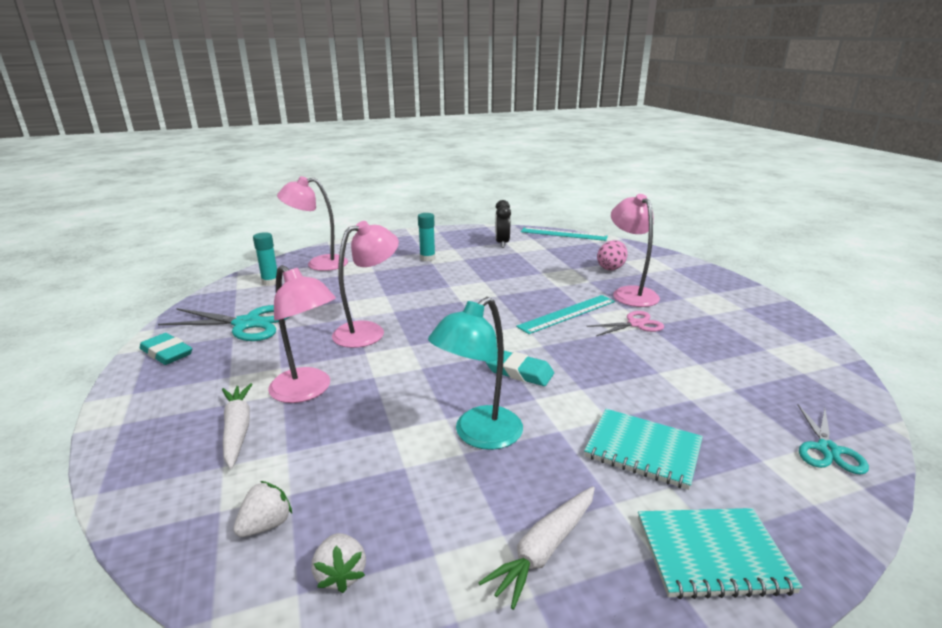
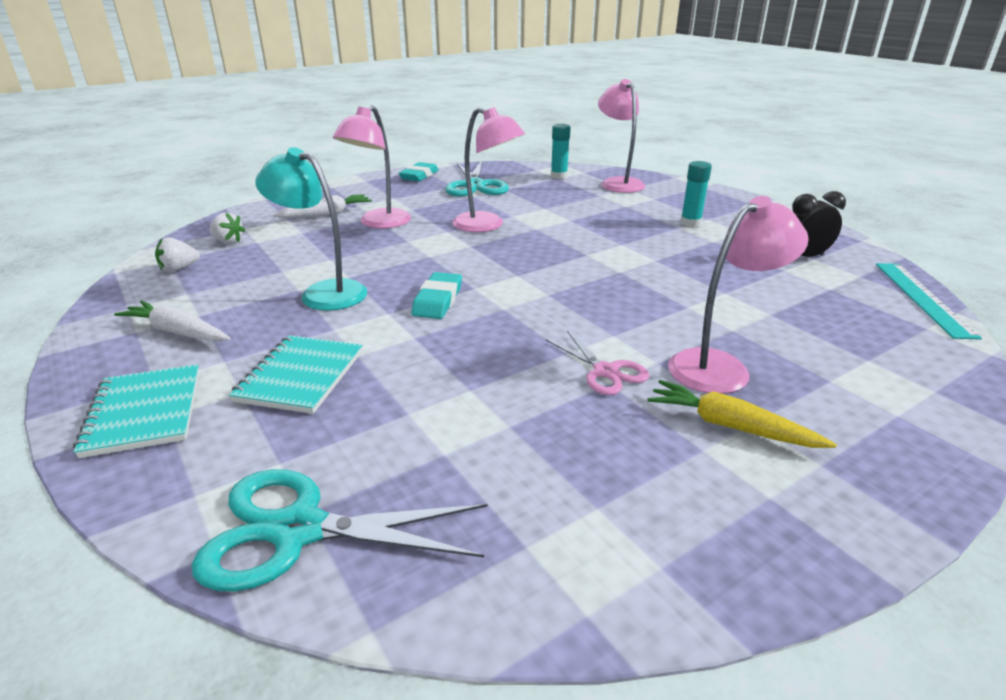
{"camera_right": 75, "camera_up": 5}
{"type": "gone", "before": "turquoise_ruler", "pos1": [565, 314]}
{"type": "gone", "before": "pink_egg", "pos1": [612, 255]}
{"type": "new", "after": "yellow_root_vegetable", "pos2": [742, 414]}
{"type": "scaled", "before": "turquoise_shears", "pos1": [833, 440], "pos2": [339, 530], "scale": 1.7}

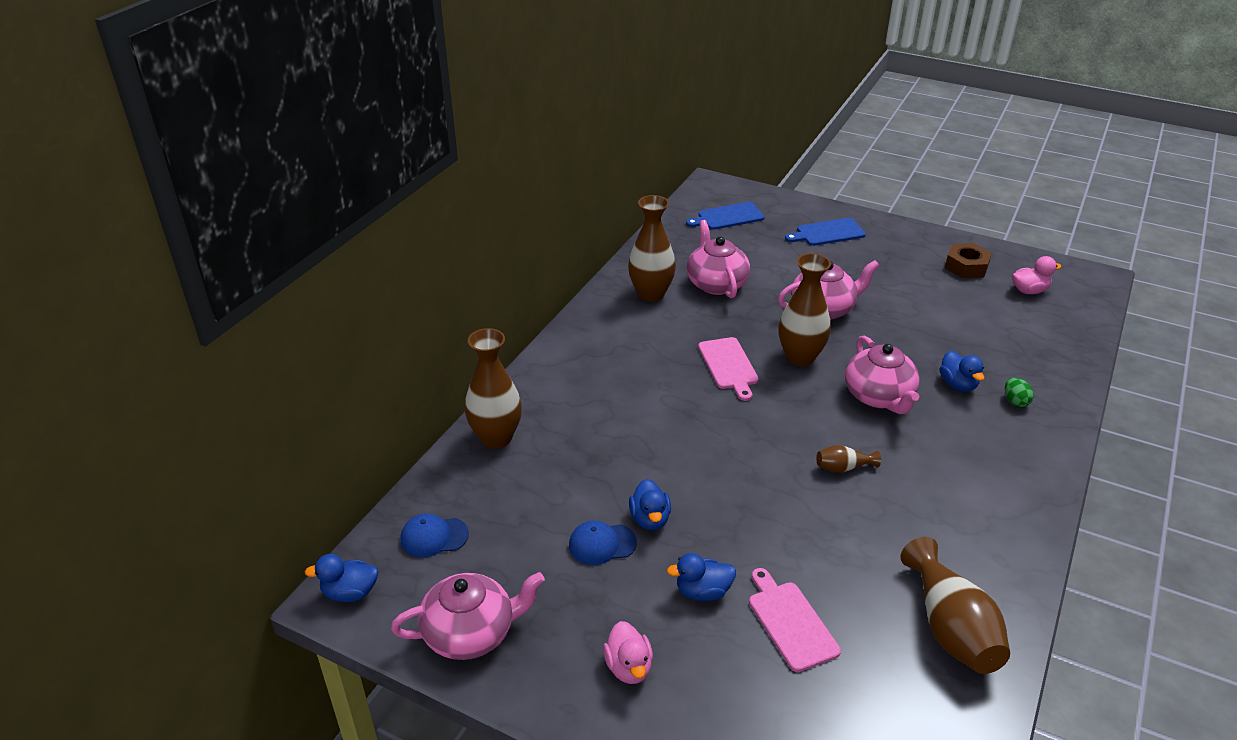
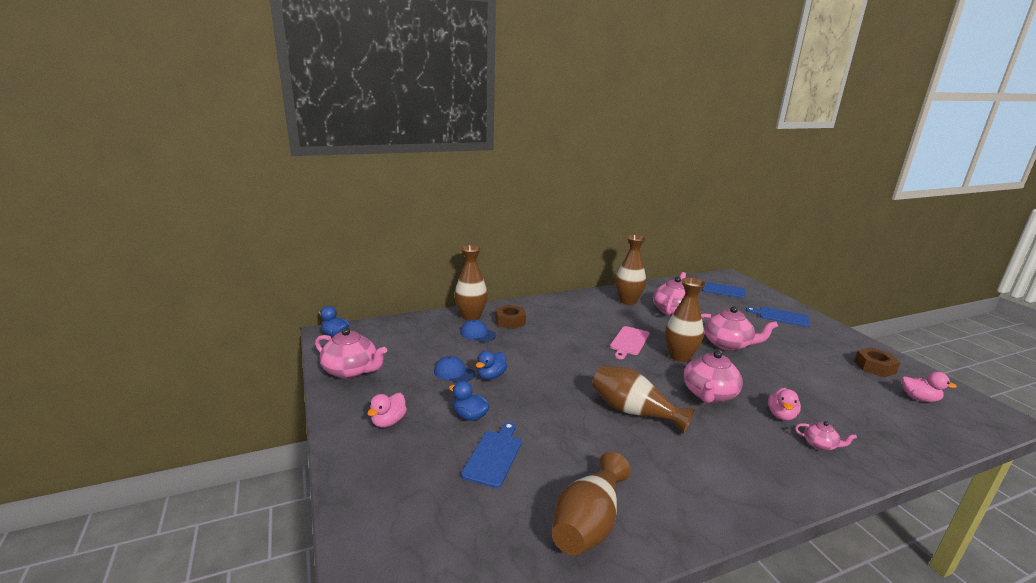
{"camera_right": 40, "camera_up": -15}
{"type": "new", "after": "russet_nut", "pos2": [511, 316]}
{"type": "shifted", "before": "blue_cap", "pos1": [434, 535], "pos2": [478, 330]}
{"type": "swapped", "before": "green_egg", "after": "pink_china_teapot", "pos1": [1019, 392], "pos2": [826, 436]}
{"type": "repainted", "before": "pink_chopping_board", "after": "blue_chopping_board", "pos1": [795, 620], "pos2": [491, 455]}
{"type": "repainted", "before": "blue_toy_duck", "after": "pink_toy_duck", "pos1": [962, 371], "pos2": [784, 404]}
{"type": "scaled", "before": "russet_flower_vase", "pos1": [848, 459], "pos2": [643, 400], "scale": 2.1}

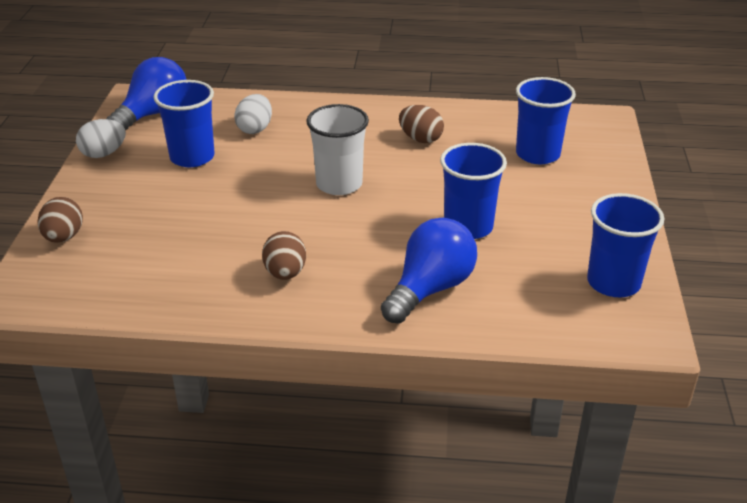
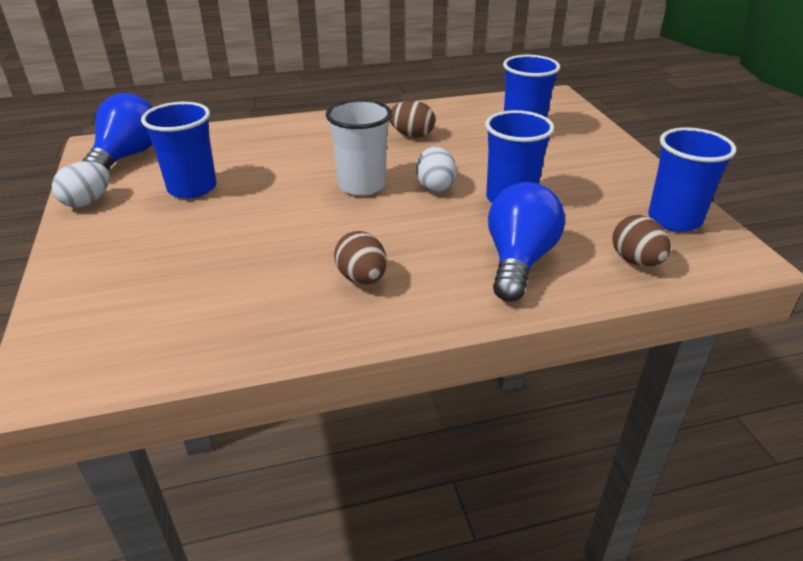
{"camera_right": -20, "camera_up": 0}
{"type": "shifted", "before": "russet_egg", "pos1": [60, 220], "pos2": [641, 241]}
{"type": "shifted", "before": "snow-white_egg", "pos1": [253, 114], "pos2": [436, 170]}

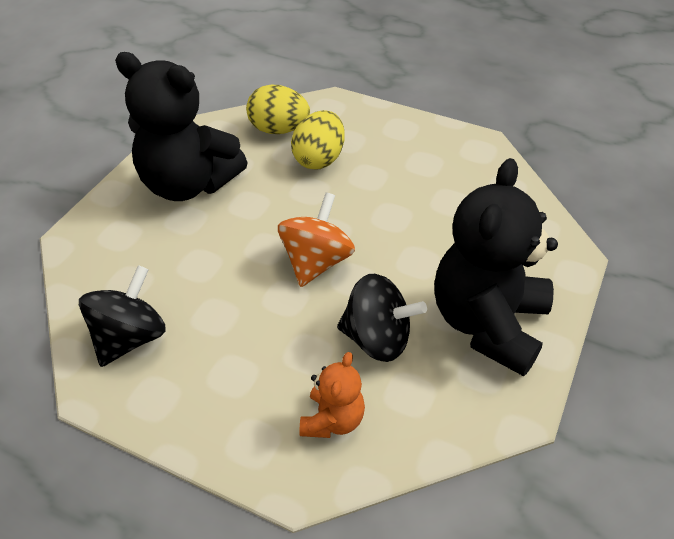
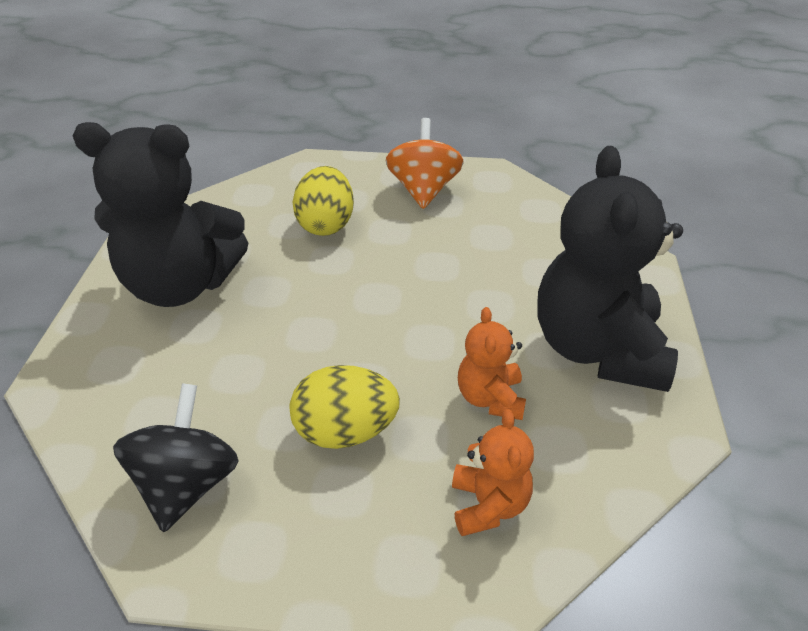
{"camera_right": -20, "camera_up": -5}
{"type": "shifted", "before": "yellow_egg", "pos1": [278, 109], "pos2": [345, 407]}
{"type": "shifted", "before": "bright_orange_spinning_top", "pos1": [316, 240], "pos2": [425, 163]}
{"type": "swapped", "before": "black_spinning_top", "after": "bright_orange_teddy", "pos1": [382, 318], "pos2": [492, 363]}

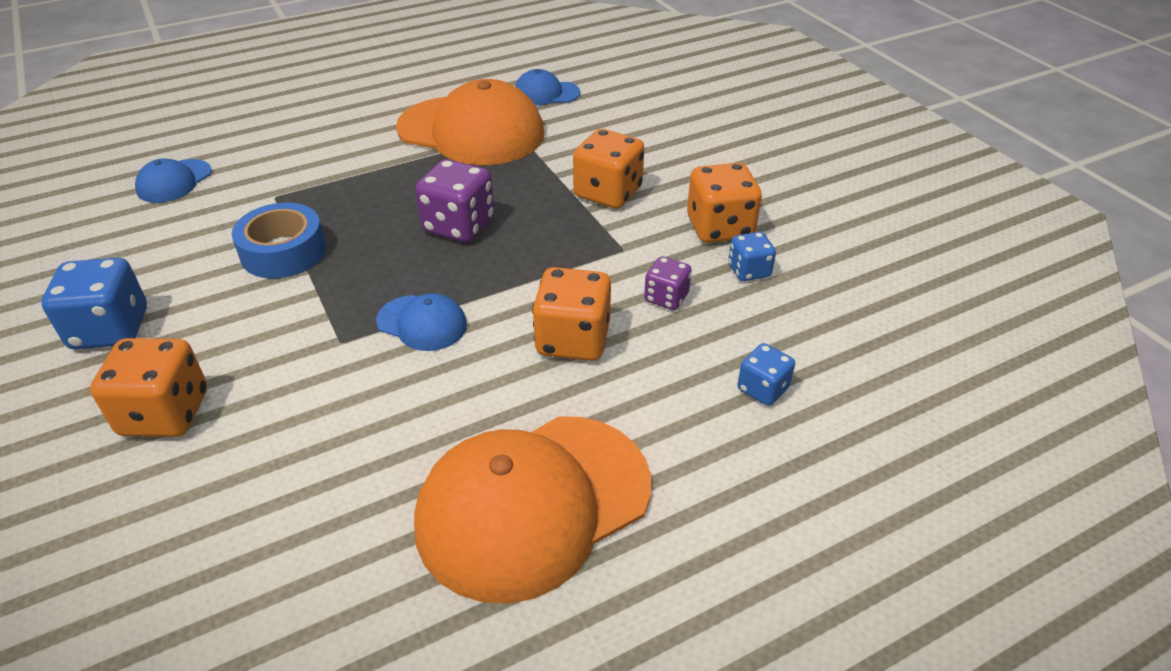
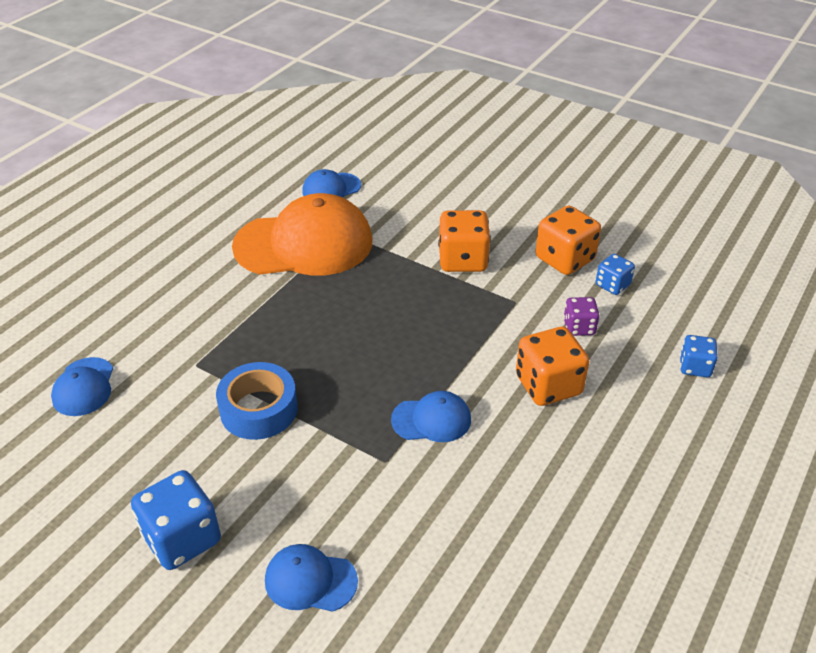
{"camera_right": -30, "camera_up": 0}
{"type": "gone", "before": "bright_orange_cap", "pos1": [532, 510]}
{"type": "gone", "before": "purple_dice", "pos1": [454, 200]}
{"type": "swapped", "before": "bright_orange_dice", "after": "blue_cap", "pos1": [148, 387], "pos2": [311, 578]}

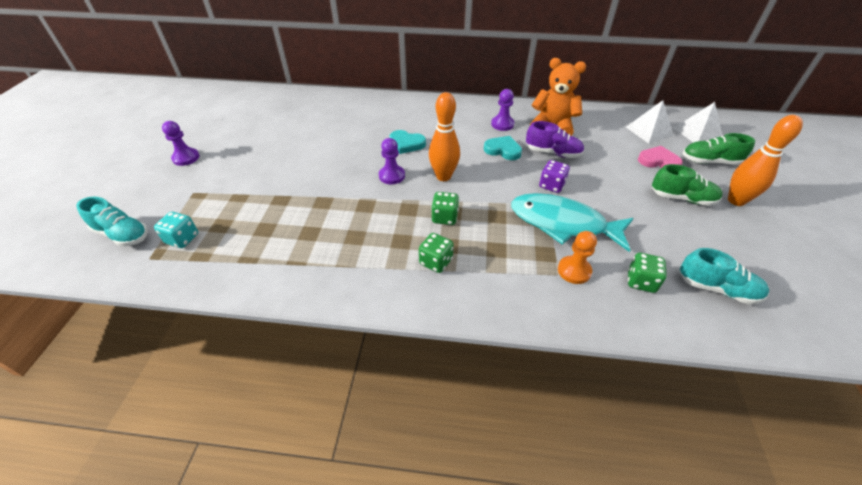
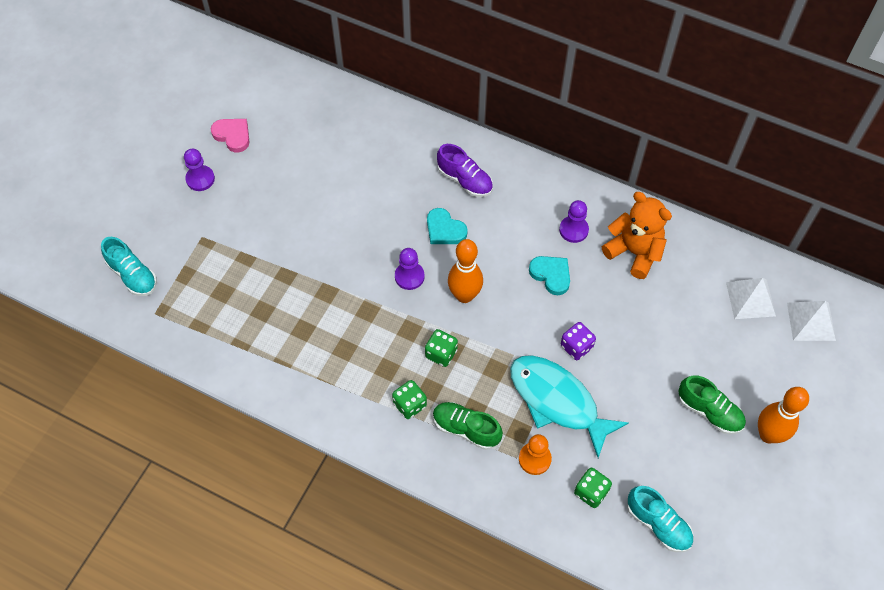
{"camera_right": 20, "camera_up": 15}
{"type": "gone", "before": "turquoise_dice", "pos1": [176, 230]}
{"type": "shifted", "before": "purple_shoe", "pos1": [555, 139], "pos2": [465, 170]}
{"type": "shifted", "before": "pink_heart", "pos1": [660, 157], "pos2": [230, 136]}
{"type": "shifted", "before": "green_shoe", "pos1": [719, 149], "pos2": [468, 426]}

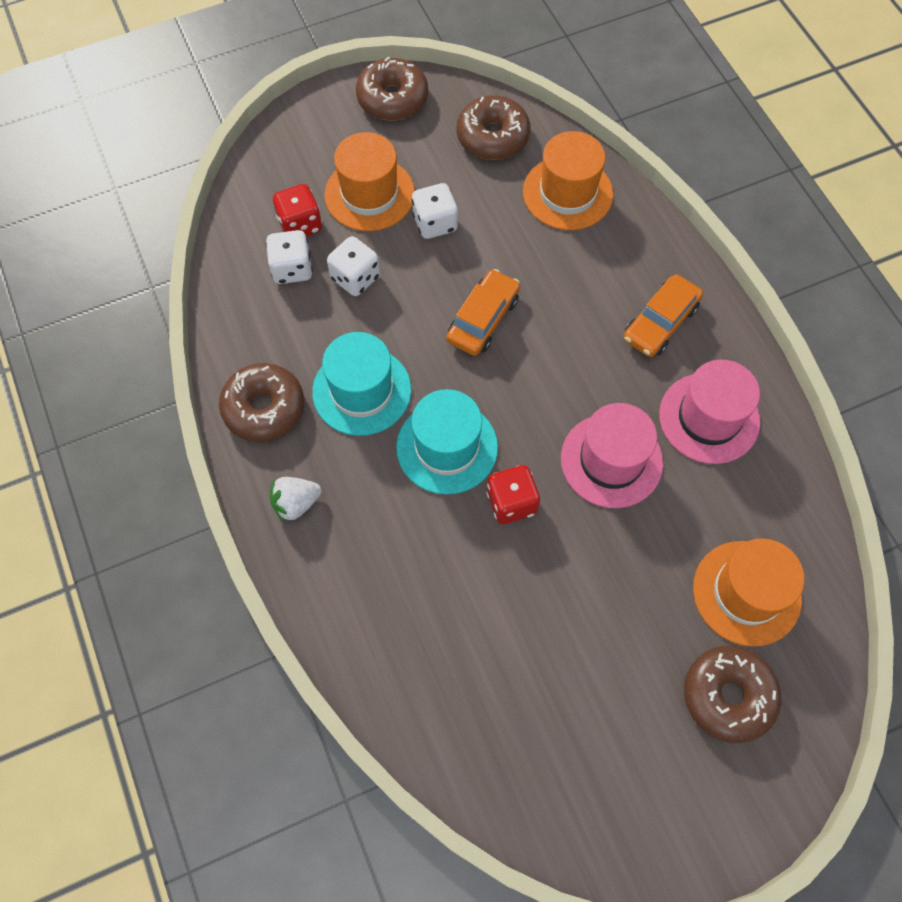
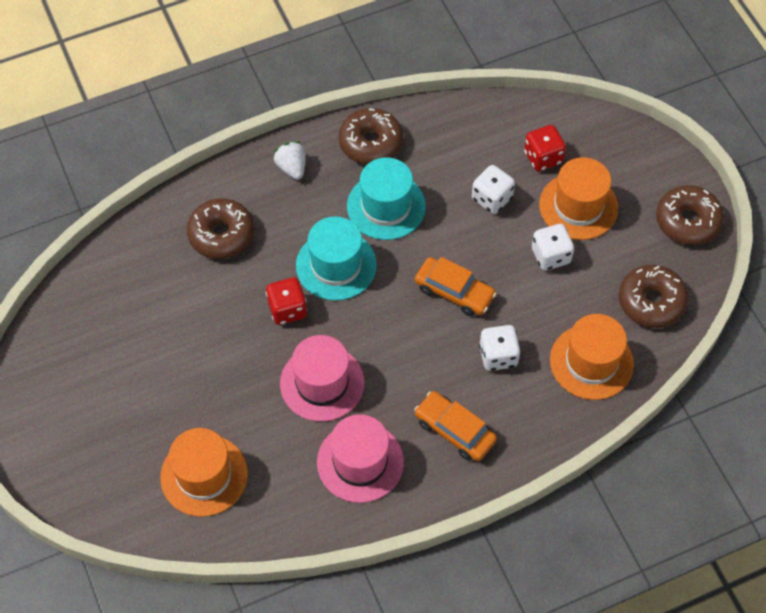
{"camera_right": 90, "camera_up": -5}
{"type": "shifted", "before": "snow-white_dice", "pos1": [289, 257], "pos2": [500, 348]}
{"type": "shifted", "before": "russet_glazed_donut", "pos1": [733, 694], "pos2": [220, 228]}

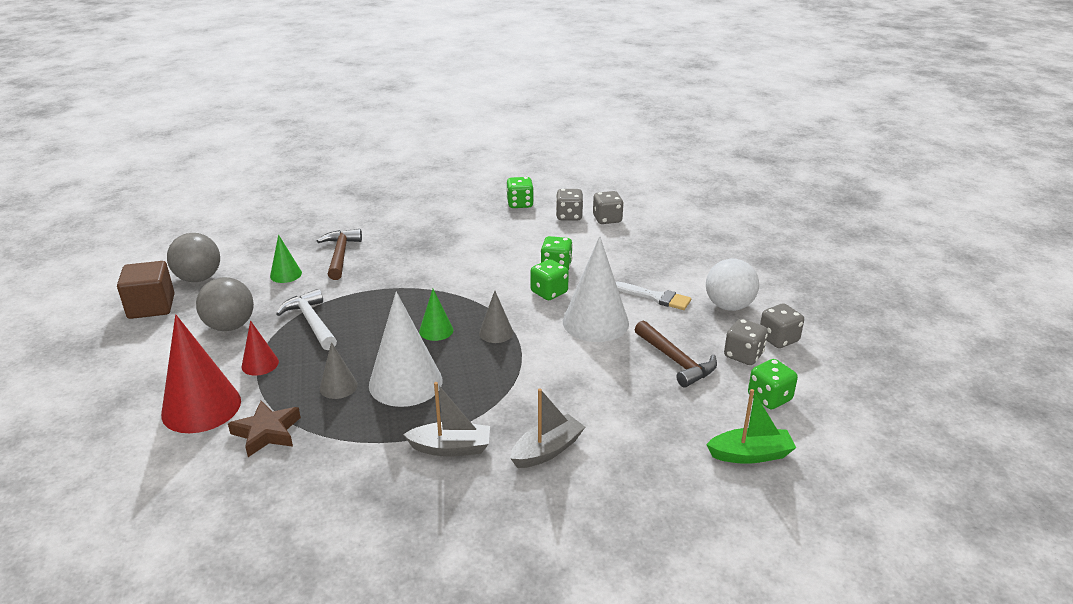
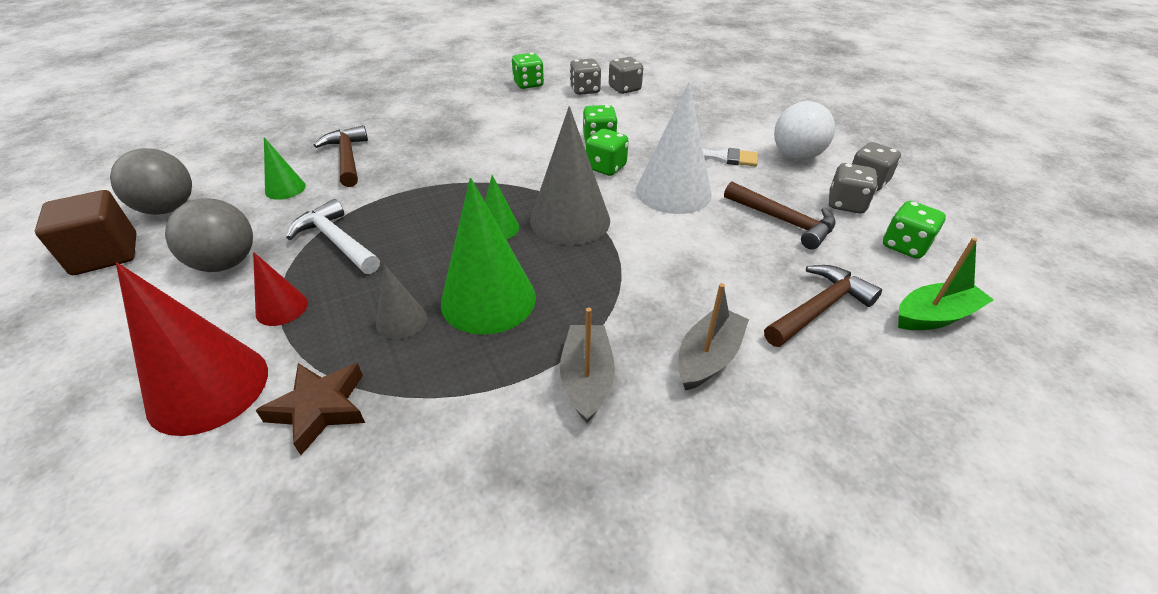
{"camera_right": -15, "camera_up": 10}
{"type": "new", "after": "russet_carpenter's_hammer", "pos2": [823, 306]}
{"type": "repainted", "before": "snow-white_cone", "after": "green_cone", "pos1": [405, 349], "pos2": [488, 256]}
{"type": "rotated", "before": "ash-grey_sailboat", "pos1": [446, 419], "pos2": [587, 365], "turn": -75}
{"type": "scaled", "before": "ash-grey_cone", "pos1": [496, 317], "pos2": [570, 175], "scale": 1.97}

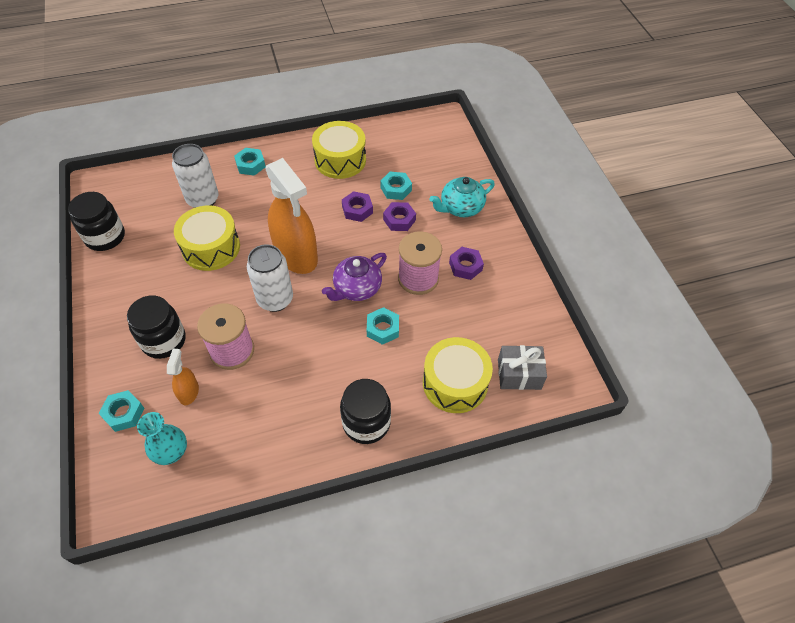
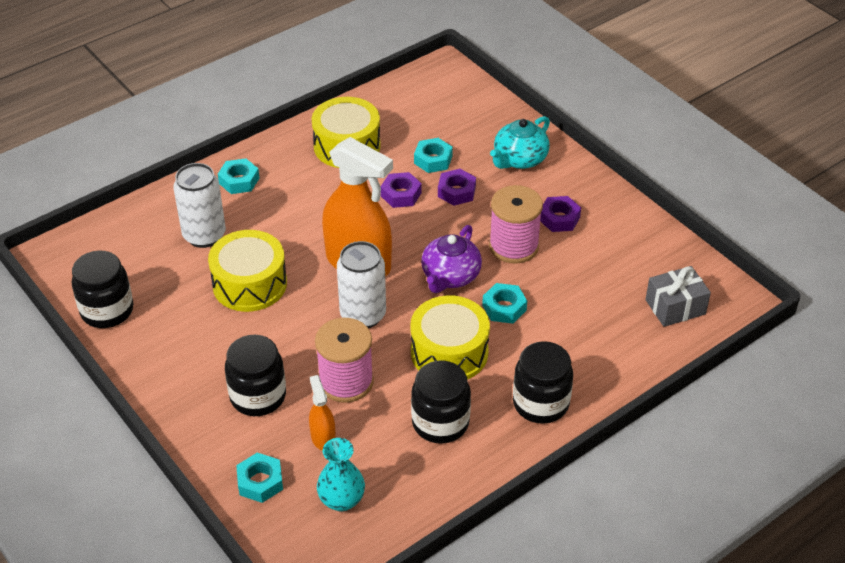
{"camera_right": -20, "camera_up": -10}
{"type": "new", "after": "black_jar", "pos2": [441, 402]}
{"type": "shifted", "before": "yellow_drum", "pos1": [458, 375], "pos2": [450, 337]}

